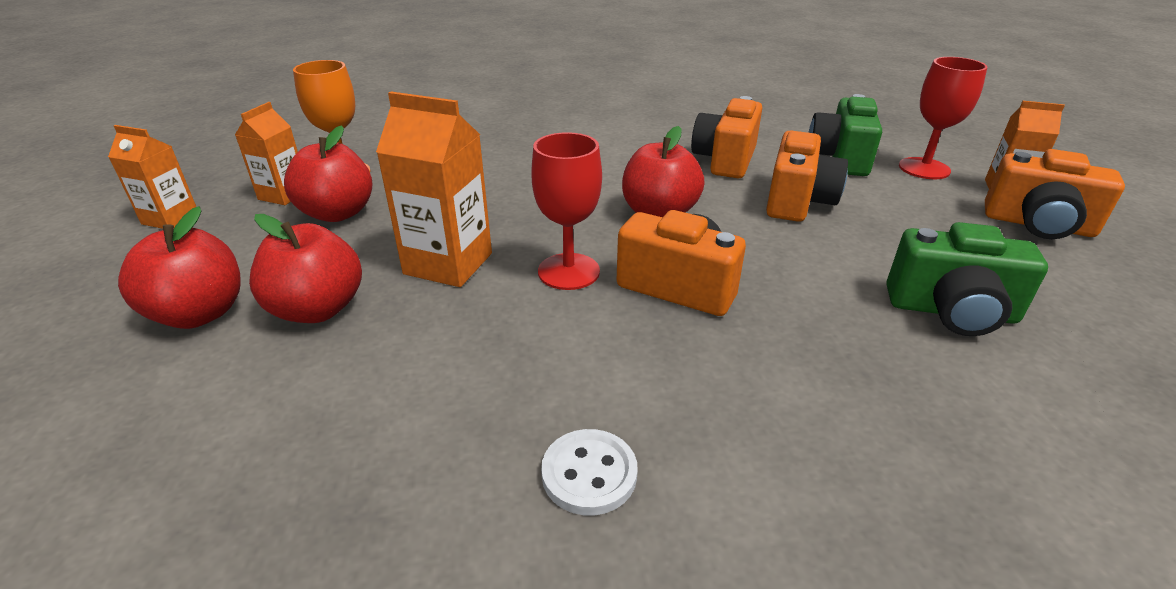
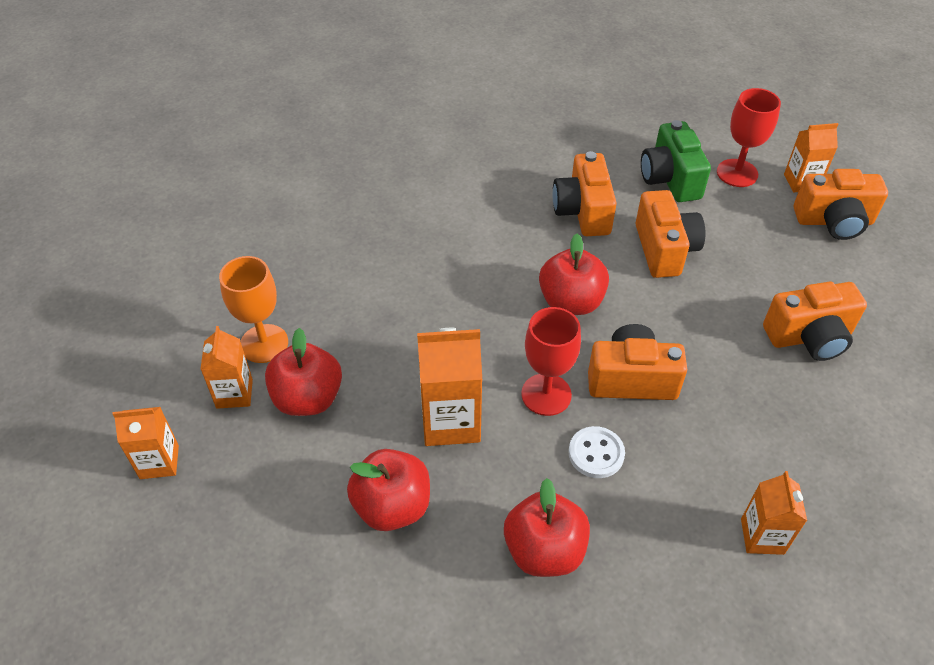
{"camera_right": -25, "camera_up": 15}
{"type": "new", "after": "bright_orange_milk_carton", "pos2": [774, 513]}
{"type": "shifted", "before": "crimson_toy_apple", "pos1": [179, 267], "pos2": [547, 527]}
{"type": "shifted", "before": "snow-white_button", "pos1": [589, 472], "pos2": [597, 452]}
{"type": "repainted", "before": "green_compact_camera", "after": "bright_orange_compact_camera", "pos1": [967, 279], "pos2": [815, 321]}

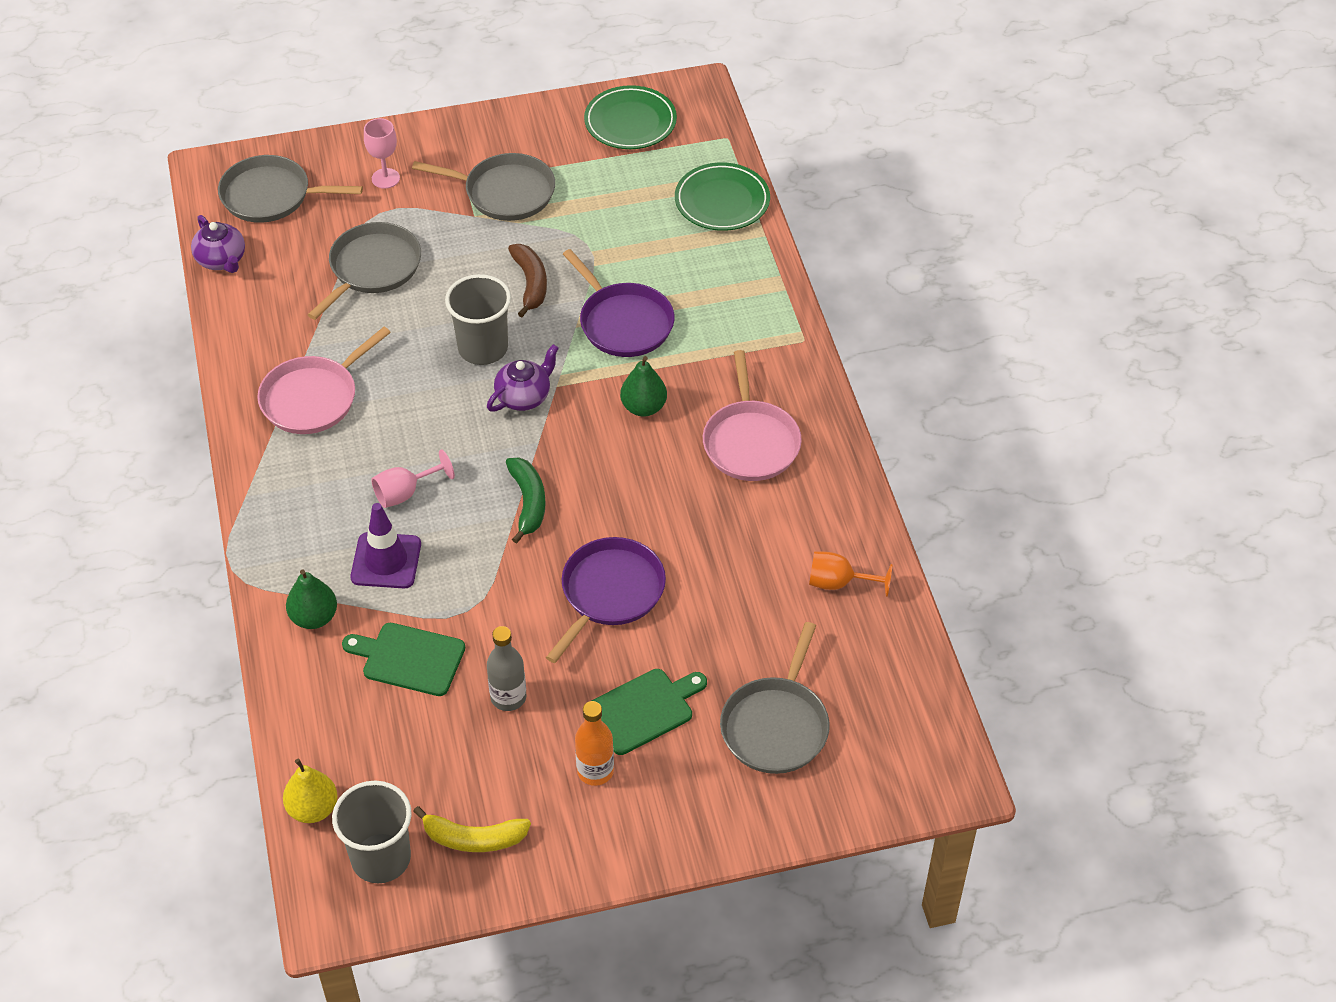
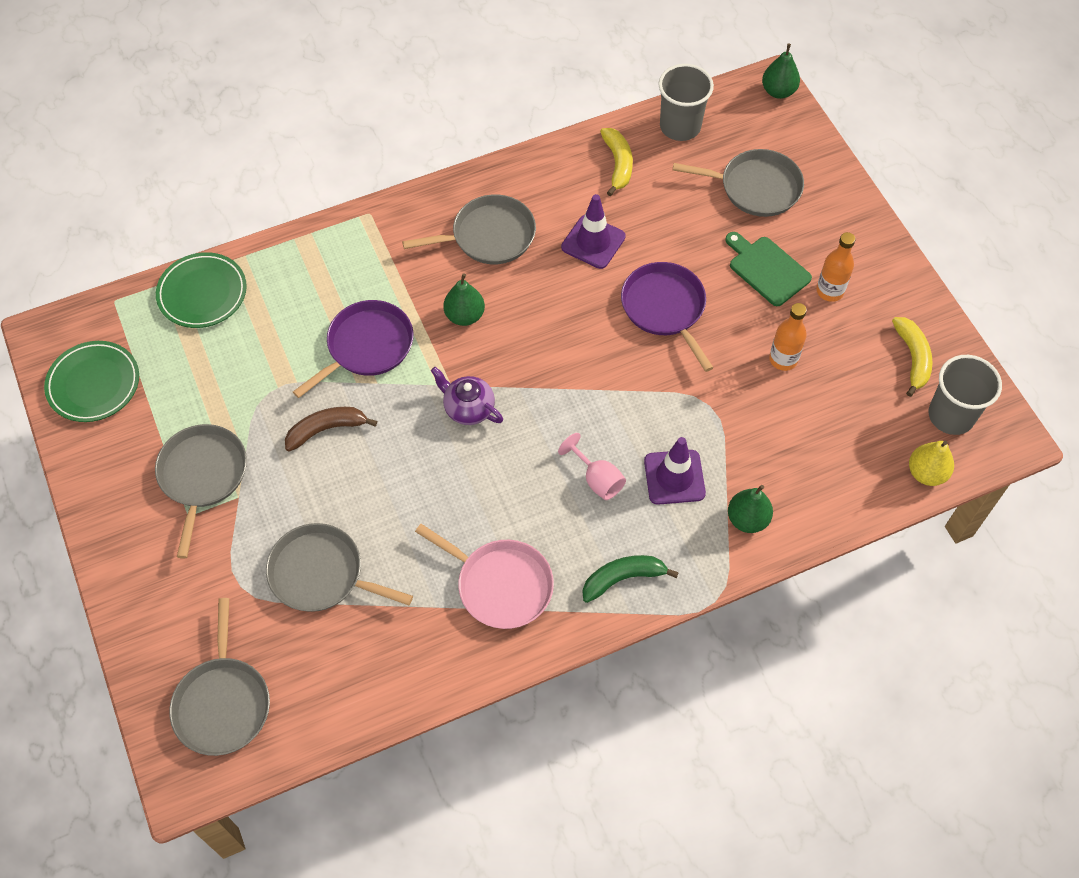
{"camera_right": -100, "camera_up": 10}
{"type": "gone", "before": "purple_china_teapot", "pos1": [218, 244]}
{"type": "gone", "before": "green_chopping_board", "pos1": [403, 659]}
{"type": "gone", "before": "pink_chalice", "pos1": [382, 153]}
{"type": "new", "after": "purple_road_cone", "pos2": [593, 231]}
{"type": "new", "after": "green_pear_fruit", "pos2": [781, 71]}
{"type": "shifted", "before": "ash-grey_cup", "pos1": [478, 319], "pos2": [686, 102]}
{"type": "shifted", "before": "green_banana", "pos1": [526, 500], "pos2": [631, 579]}
{"type": "swapped", "before": "bright_orange_chalice", "after": "yellow_banana", "pos1": [850, 574], "pos2": [616, 162]}
{"type": "repainted", "before": "ash-grey_drink_bottle", "after": "bright_orange_drink_bottle", "pos1": [506, 668], "pos2": [788, 337]}
{"type": "repainted", "before": "pink_skillet", "after": "ash-grey_skillet", "pos1": [752, 415], "pos2": [469, 229]}
{"type": "rotated", "before": "purple_skillet", "pos1": [606, 600], "pos2": [667, 317], "turn": 45}

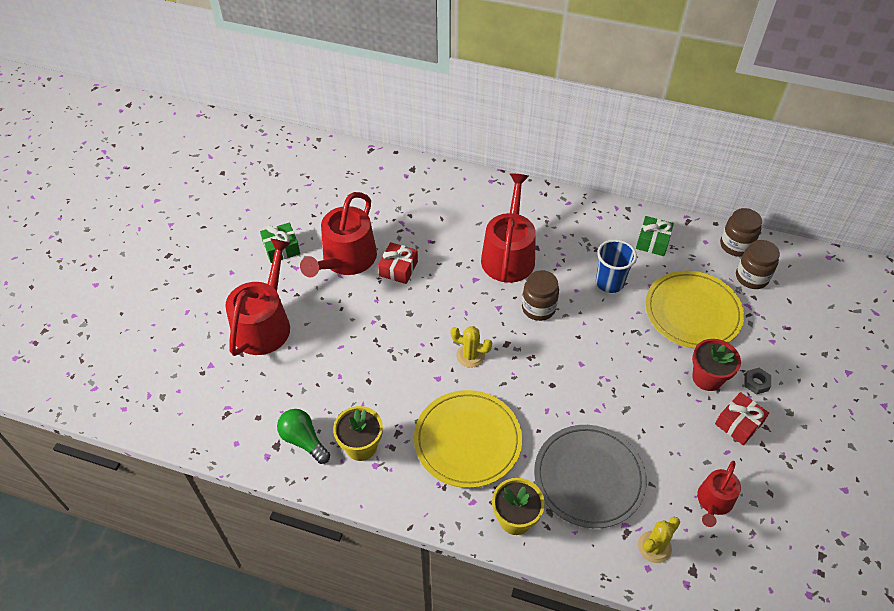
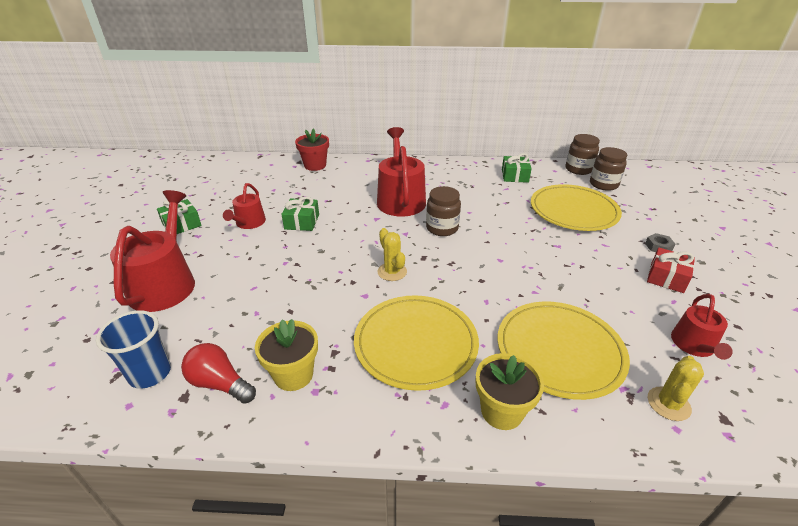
{"camera_right": -15, "camera_up": -15}
{"type": "shifted", "before": "blue_cup", "pos1": [616, 266], "pos2": [133, 349]}
{"type": "shifted", "before": "crimson_flower_pot", "pos1": [716, 365], "pos2": [312, 149]}
{"type": "repainted", "before": "green_lightbulb", "after": "crimson_lightbulb", "pos1": [303, 436], "pos2": [218, 373]}
{"type": "repainted", "before": "crimson_present", "after": "green_present", "pos1": [398, 263], "pos2": [300, 214]}
{"type": "repainted", "before": "ash-grey_flat_dish", "after": "yellow_flat_dish", "pos1": [590, 476], "pos2": [563, 350]}
{"type": "rotated", "before": "yellow_cactus", "pos1": [471, 347], "pos2": [392, 254], "turn": 60}
{"type": "scaled", "before": "crimson_watering_pot", "pos1": [338, 234], "pos2": [244, 206], "scale": 0.55}

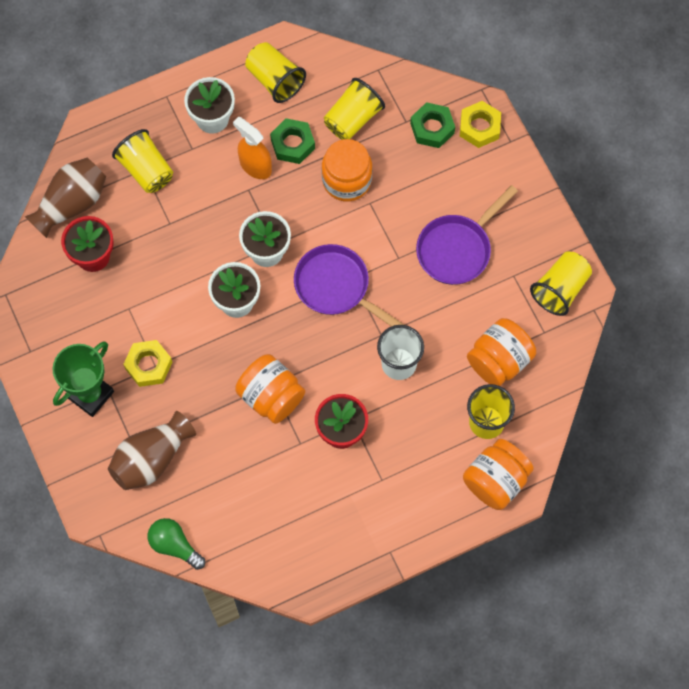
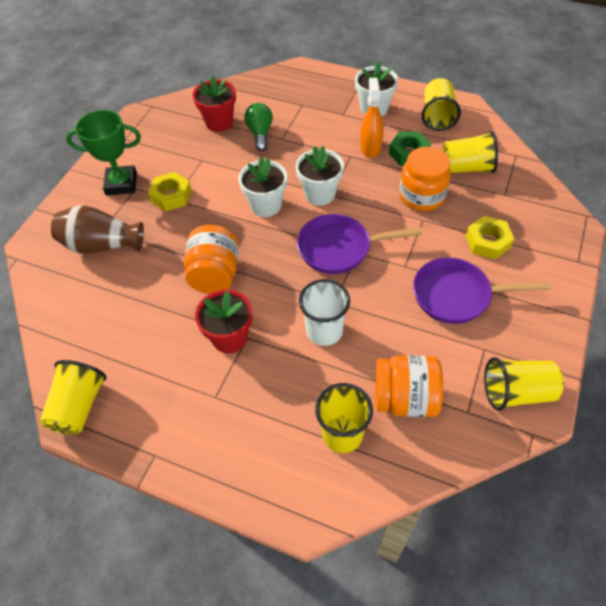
{"camera_right": 50, "camera_up": -15}
{"type": "gone", "before": "russet_flower_vase", "pos1": [65, 198]}
{"type": "gone", "before": "green_nut", "pos1": [432, 125]}
{"type": "gone", "before": "bright_orange_jar", "pos1": [498, 474]}
{"type": "shifted", "before": "yellow_cup", "pos1": [142, 161], "pos2": [73, 397]}
{"type": "shifted", "before": "green_lightbulb", "pos1": [176, 544], "pos2": [259, 127]}
{"type": "shifted", "before": "yellow_nut", "pos1": [480, 124], "pos2": [490, 237]}
{"type": "rotated", "before": "purple_skillet", "pos1": [349, 285], "pos2": [359, 244], "turn": -90}

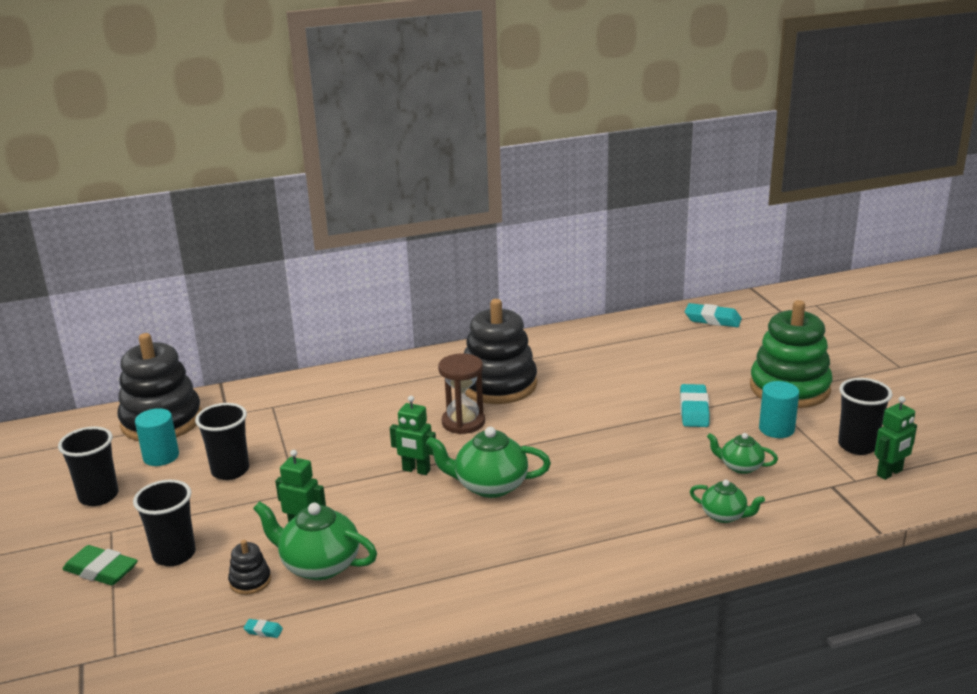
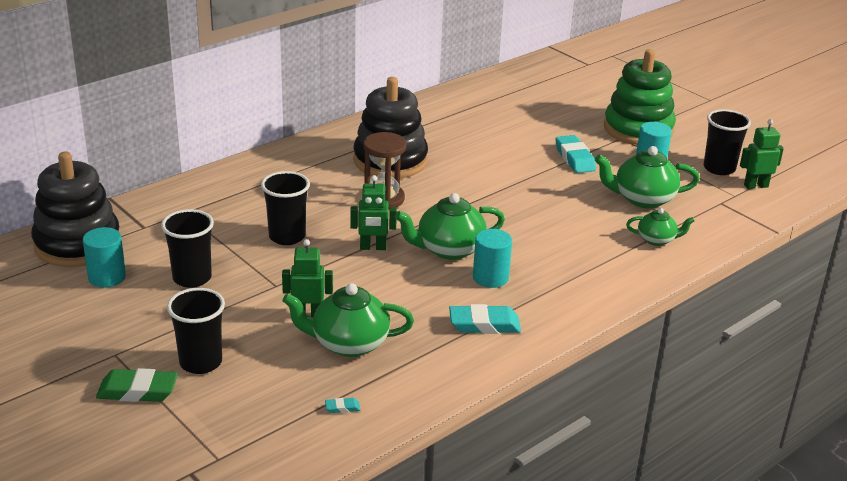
{"camera_right": -25, "camera_up": 5}
{"type": "gone", "before": "black_stacking_rings", "pos1": [249, 567]}
{"type": "new", "after": "turquoise_cylinder", "pos2": [492, 258]}
{"type": "shifted", "before": "black_cup", "pos1": [88, 466], "pos2": [285, 208]}
{"type": "shifted", "before": "turquoise_pencil_eraser", "pos1": [713, 315], "pos2": [485, 319]}
{"type": "rotated", "before": "green_toy_robot", "pos1": [895, 438], "pos2": [762, 154], "turn": -135}
{"type": "scaled", "before": "green_china_teapot", "pos1": [742, 453], "pos2": [647, 177], "scale": 1.7}

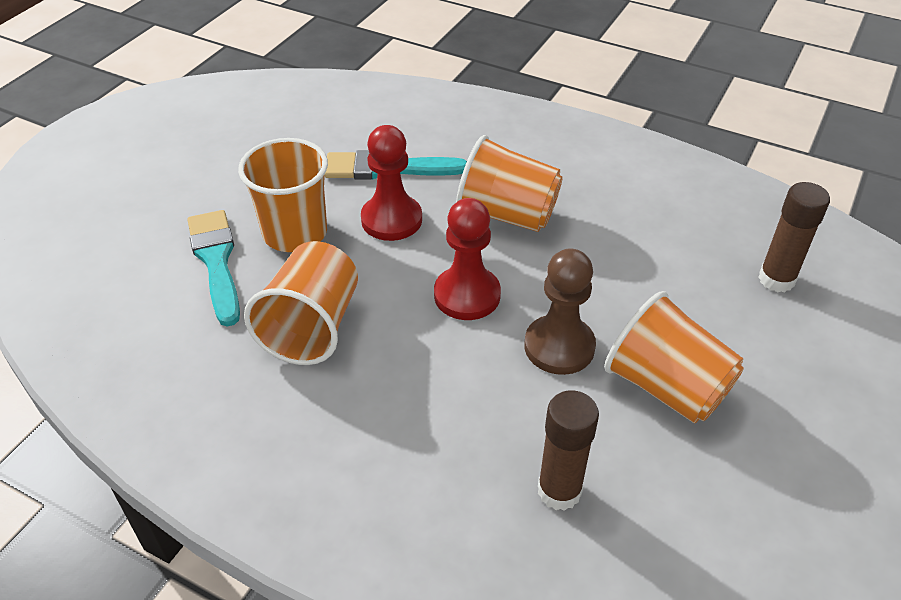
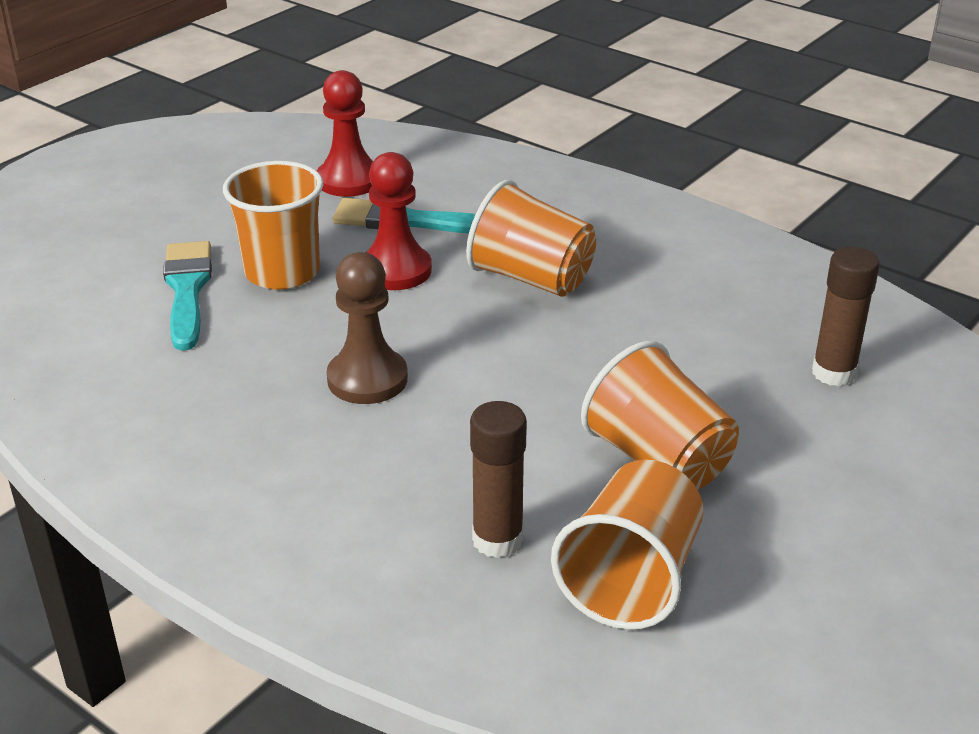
{"camera_right": 10, "camera_up": -10}
{"type": "shifted", "before": "bright_orange_cup", "pos1": [301, 303], "pos2": [627, 544]}
{"type": "shifted", "before": "crimson_pawn", "pos1": [467, 259], "pos2": [345, 133]}
{"type": "shifted", "before": "russet_pawn", "pos1": [560, 311], "pos2": [367, 328]}

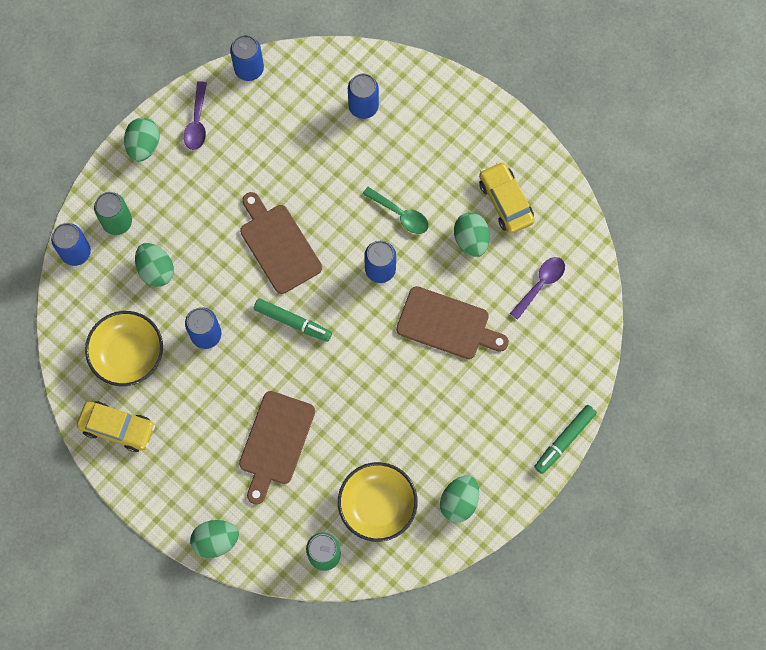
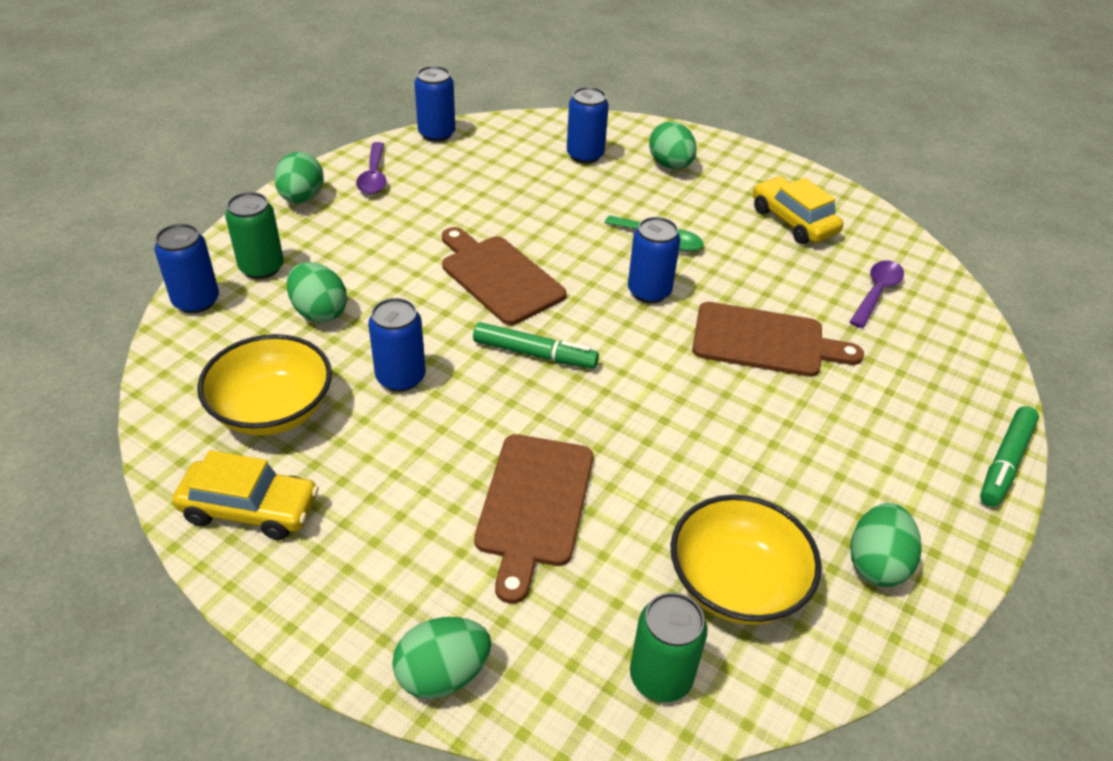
{"camera_right": -10, "camera_up": -30}
{"type": "shifted", "before": "green_egg", "pos1": [472, 234], "pos2": [673, 145]}

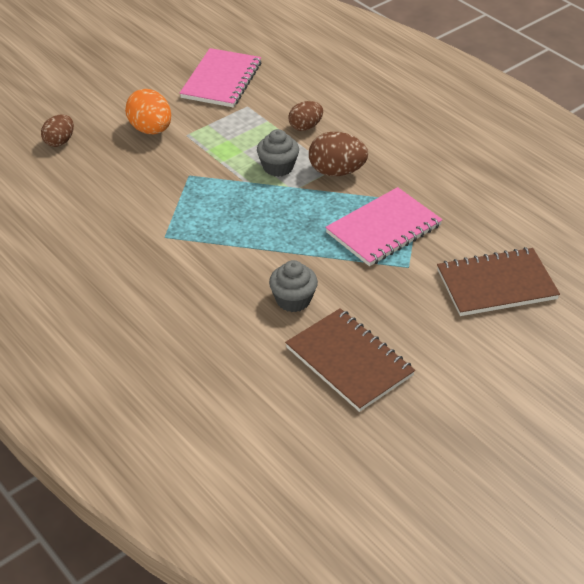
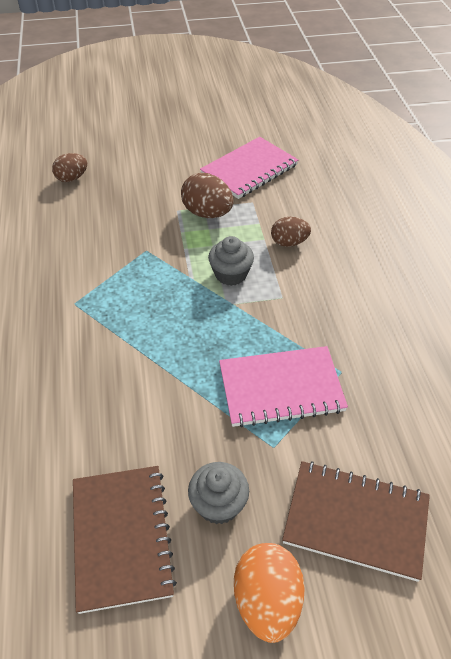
{"camera_right": 30, "camera_up": 5}
{"type": "shifted", "before": "bright_orange_egg", "pos1": [148, 111], "pos2": [269, 593]}
{"type": "shifted", "before": "ash-grey_fairy_cake", "pos1": [293, 286], "pos2": [218, 493]}
{"type": "shifted", "before": "russet_egg", "pos1": [338, 154], "pos2": [207, 195]}

